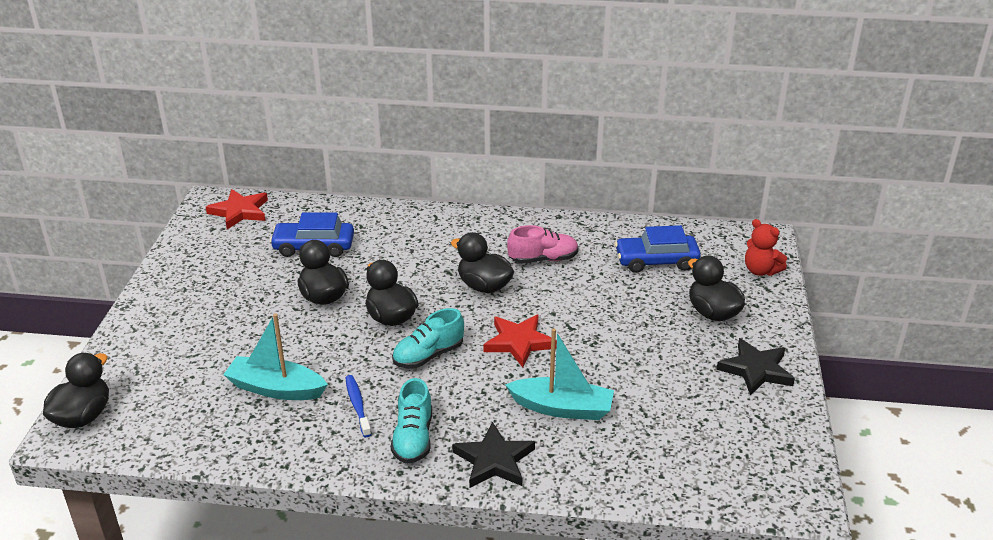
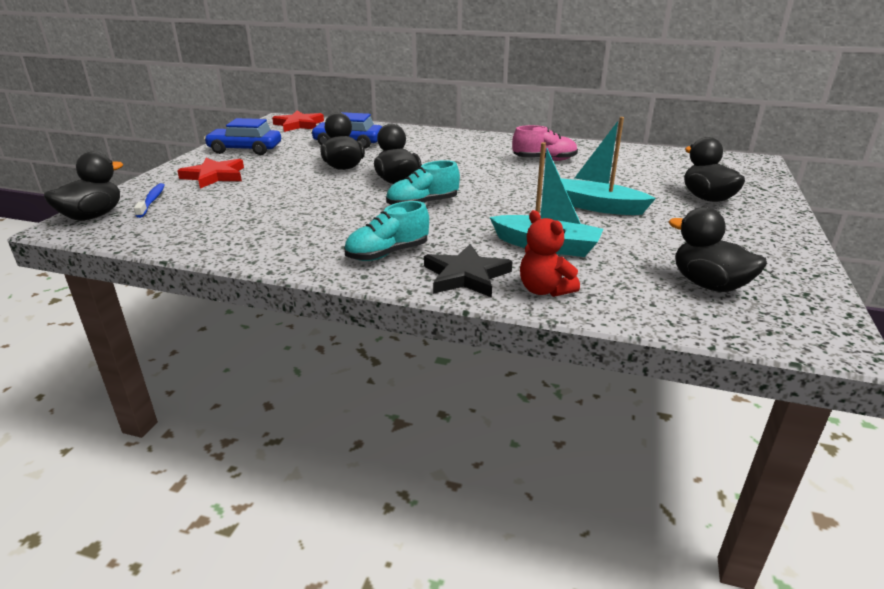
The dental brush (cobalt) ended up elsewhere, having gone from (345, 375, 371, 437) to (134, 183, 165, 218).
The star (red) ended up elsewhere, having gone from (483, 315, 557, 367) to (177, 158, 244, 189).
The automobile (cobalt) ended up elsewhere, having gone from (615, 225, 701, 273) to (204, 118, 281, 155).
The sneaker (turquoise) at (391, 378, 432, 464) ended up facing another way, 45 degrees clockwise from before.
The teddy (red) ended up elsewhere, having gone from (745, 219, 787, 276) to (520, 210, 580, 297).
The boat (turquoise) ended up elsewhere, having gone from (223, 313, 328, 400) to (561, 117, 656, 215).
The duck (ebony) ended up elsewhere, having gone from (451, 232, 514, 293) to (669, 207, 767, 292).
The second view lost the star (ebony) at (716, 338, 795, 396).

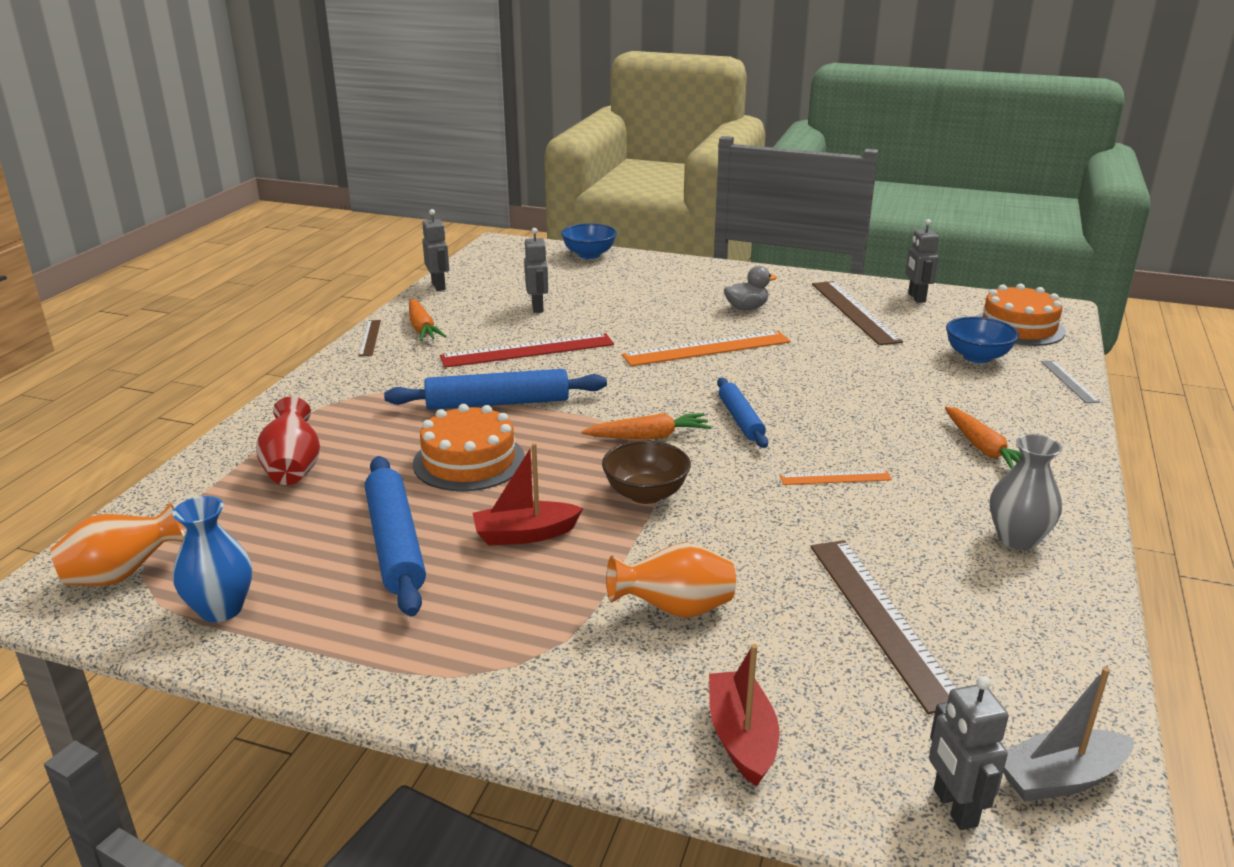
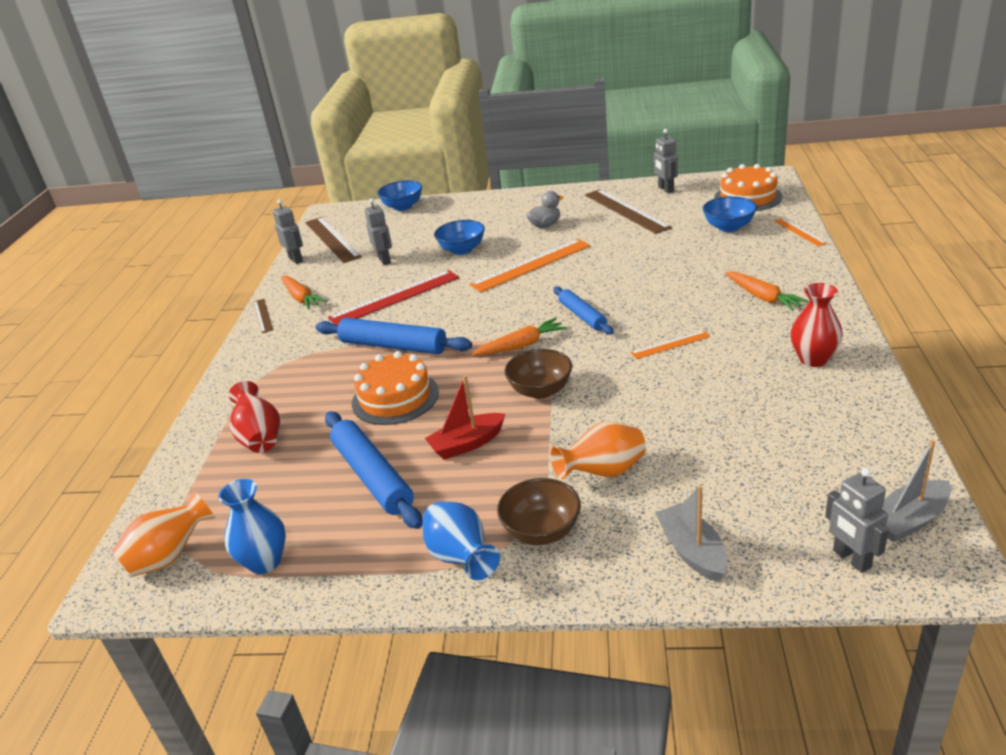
The measuring stick (dark brown) ended up elsewhere, having gone from (810, 540, 957, 714) to (305, 217, 362, 263).
The pastry roller (cobalt) at (384, 369, 607, 410) ended up facing another way, 45 degrees clockwise from before.
The second view gained the flower vase (cobalt) at (423, 501, 500, 580).
The second view gained the deep dish (cobalt) at (434, 220, 485, 255).
The second view gained the deep dish (dark brown) at (497, 478, 581, 545).
What was the boat (red) at (709, 644, 779, 787) turned into the boat (grey) at (655, 485, 727, 582).
What was the measuring stick (grey) at (1041, 360, 1100, 403) turned into the measuring stick (bright orange) at (775, 218, 827, 246).
What was the flower vase (grey) at (990, 434, 1062, 550) turned into the flower vase (red) at (790, 283, 843, 367).

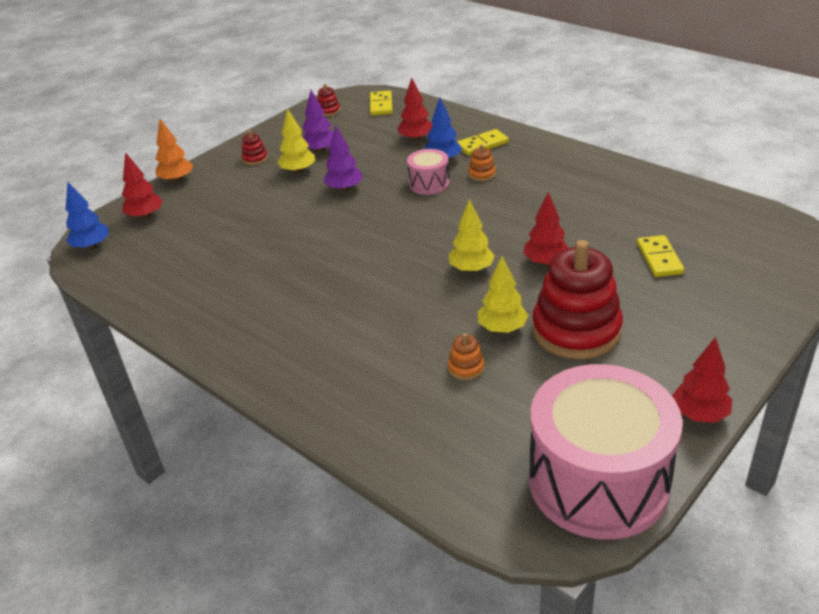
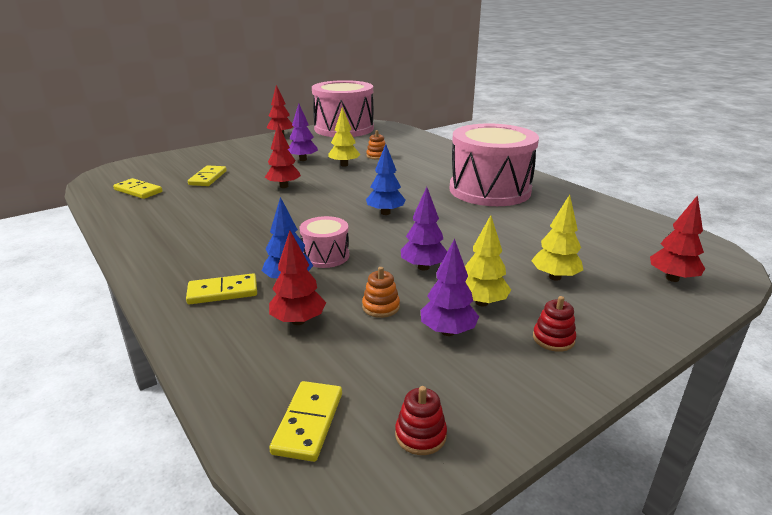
The second view gained the domino piece (golden) at (113, 178, 162, 199).
Where the stacking rings (red) stood at (532, 240, 623, 359), the toy tree (purple) came to stand at (288, 104, 318, 161).
The stacking rings (bright orange) ended up elsewhere, having gone from (468, 144, 496, 181) to (362, 267, 400, 318).
The toy tree (cobalt) ended up elsewhere, having gone from (65, 182, 109, 250) to (366, 144, 405, 215).
The second view gained the toy drum (rosy) at (450, 123, 539, 206).
The toy tree (golden) ended up elsewhere, having gone from (449, 199, 495, 273) to (531, 194, 583, 281).
The second view lost the toy tree (bright orange) at (155, 119, 194, 183).

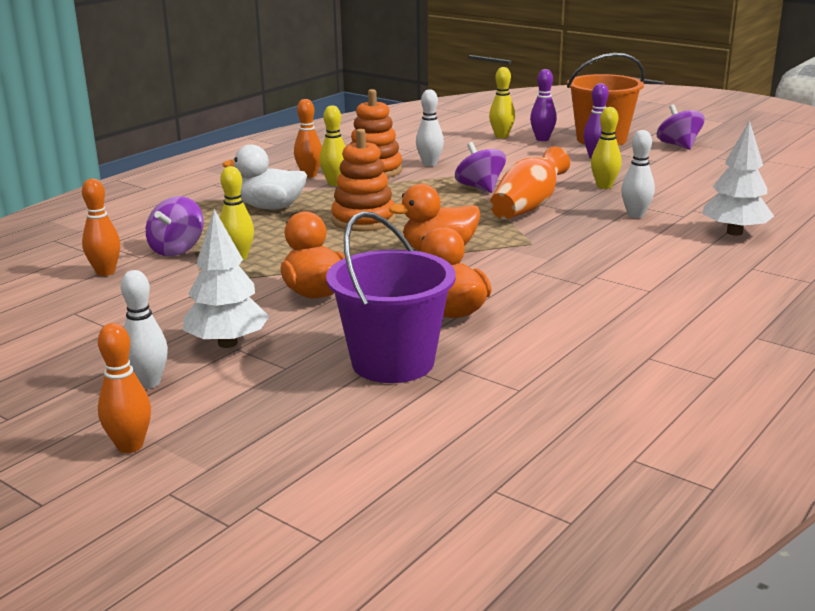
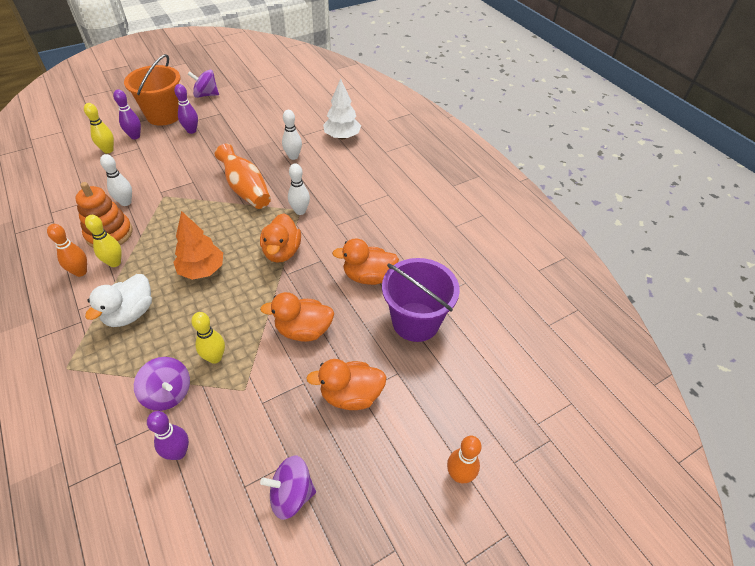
What was the skittle (bright orange) at (82, 179, 120, 276) turned into the skittle (purple) at (147, 411, 189, 460).
Where the stacking rings (bright orange) stood at (331, 129, 396, 232), the toy tree (bright orange) came to stand at (173, 211, 223, 280).
The spinning top (purple) ended up elsewhere, having gone from (455, 142, 506, 193) to (260, 456, 316, 520).
The skittle (pure white) ended up elsewhere, having gone from (121, 270, 168, 389) to (288, 163, 310, 215).
Where the toy tree (pure white) stood at (183, 209, 270, 348), the duck (bright orange) came to stand at (306, 359, 387, 410).
The second view lost the skittle (golden) at (591, 107, 622, 189).

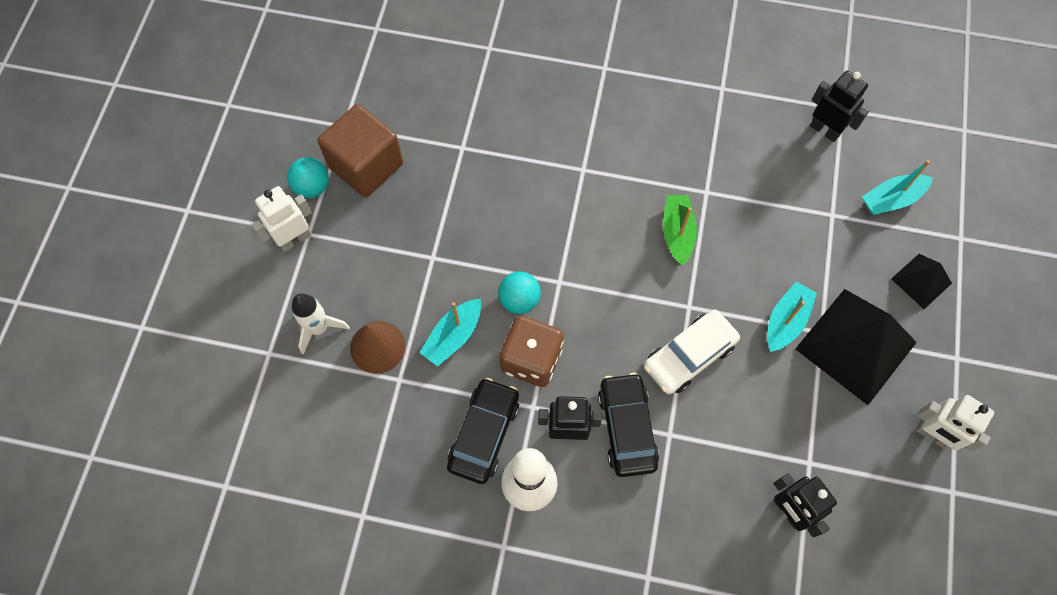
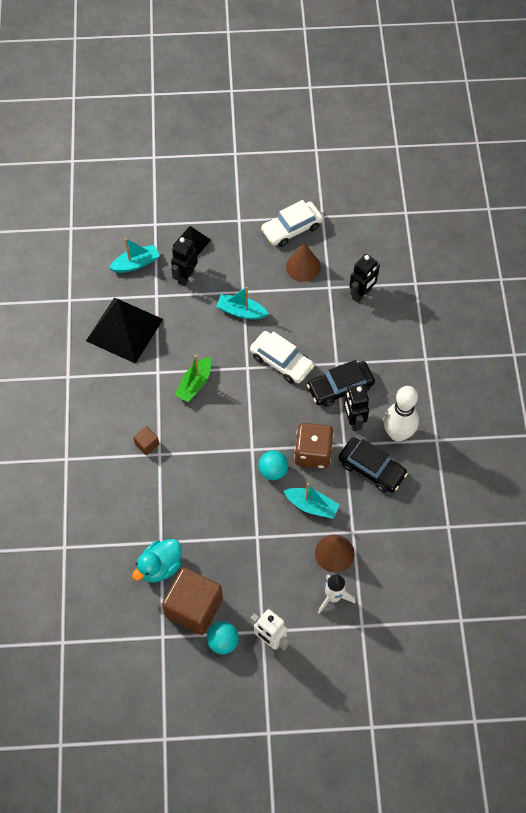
The pyramid shape (ebony) ended up elsewhere, having gone from (795, 289, 917, 405) to (86, 297, 163, 364).
The boat (turquoise) at (862, 160, 933, 215) ended up facing another way, 75 degrees counterclockwise from before.
The second view gained the duck (turquoise) at (132, 539, 182, 582).
The second view gained the cube (dark brown) at (133, 426, 159, 455).
The toy robot (ebony) ended up elsewhere, having gone from (810, 71, 869, 142) to (171, 237, 198, 286).
The boat (emerald) at (663, 195, 697, 266) ended up facing another way, 45 degrees counterclockwise from before.
Where the toy robot (pure white) stood at (915, 395, 994, 451), the automobile (pure white) came to stand at (261, 200, 323, 247).
The second view gained the cone (dark brown) at (286, 243, 321, 282).
The automobile (ebony) at (447, 378, 519, 484) ended up facing another way, 150 degrees counterclockwise from before.

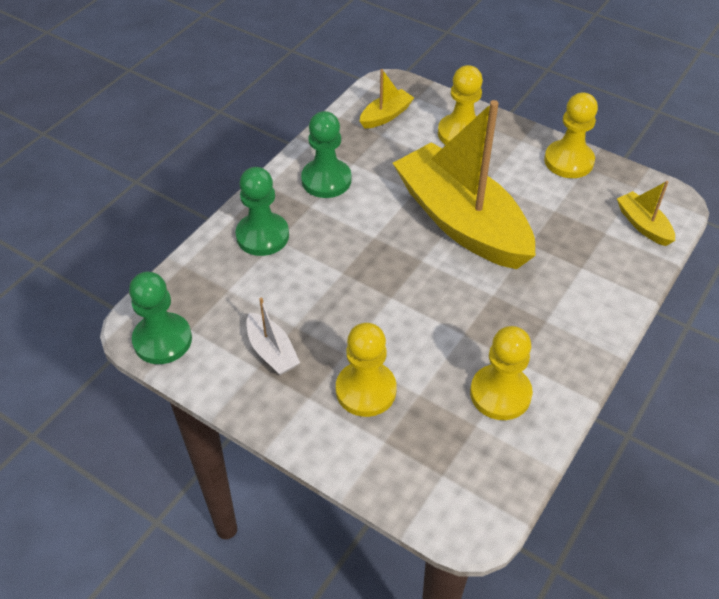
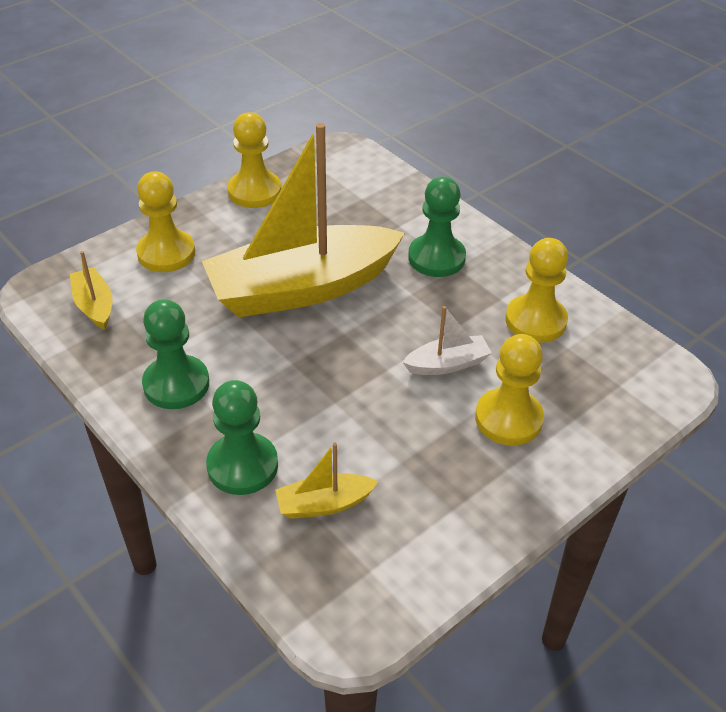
The boat (golden) ended up elsewhere, having gone from (617, 181, 675, 246) to (275, 442, 378, 519).
The boat (pure white) ended up elsewhere, having gone from (246, 298, 300, 375) to (403, 306, 492, 375).
The chess pawn (emerald) ended up elsewhere, having gone from (129, 272, 192, 364) to (408, 177, 466, 277).

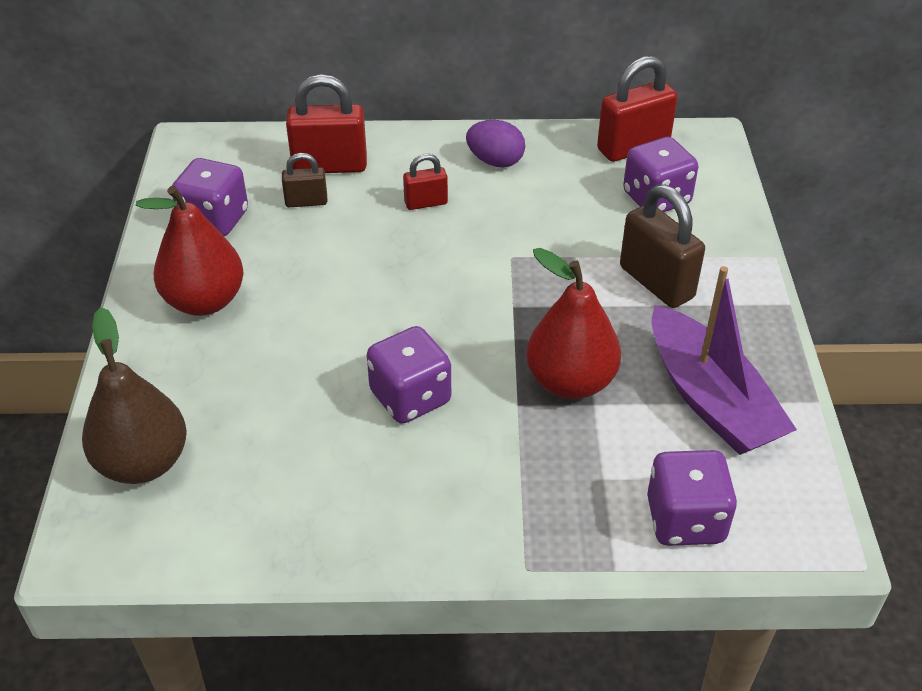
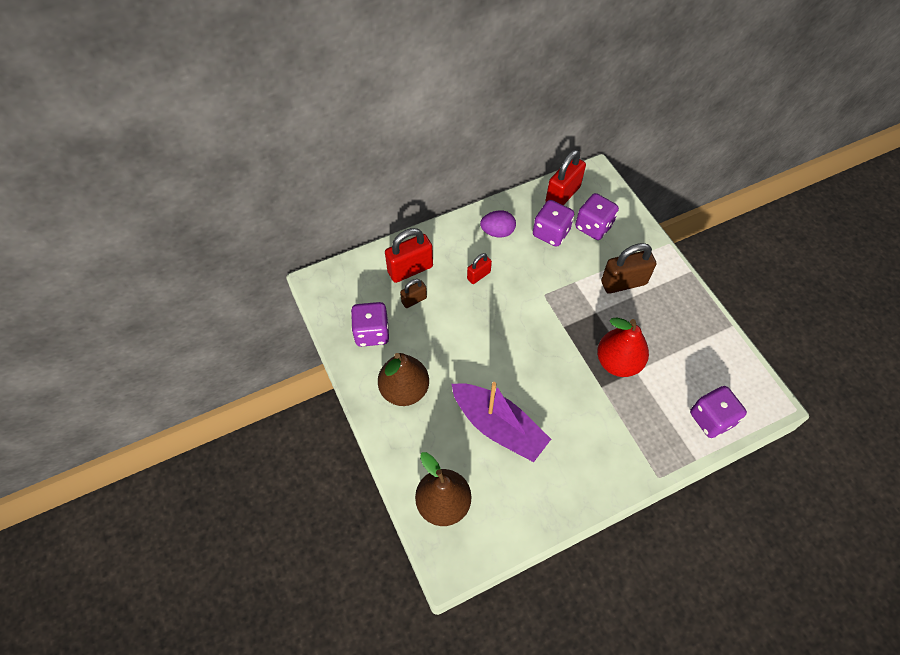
What was the pear fruit (red) at (135, 186, 244, 316) turned into the pear fruit (dark brown) at (378, 353, 429, 406).
The boat (purple) ended up elsewhere, having gone from (651, 266, 797, 455) to (451, 382, 551, 462).
The dice (purple) ended up elsewhere, having gone from (367, 326, 451, 424) to (533, 200, 574, 247).
The small lock (dark brown) at (620, 185, 705, 308) ended up facing another way, 45 degrees counterclockwise from before.

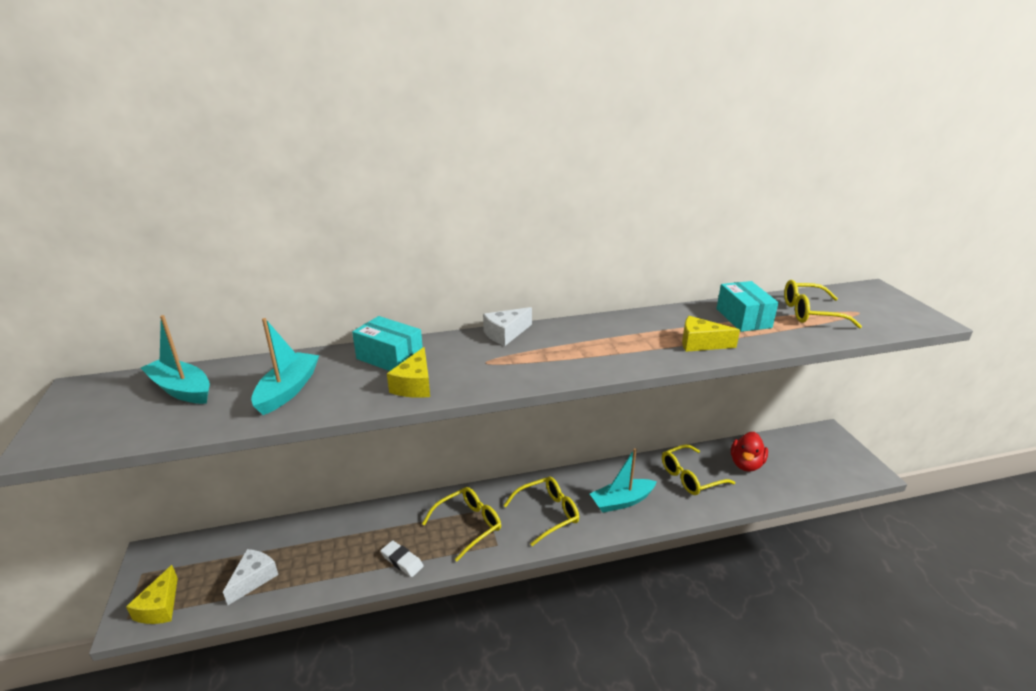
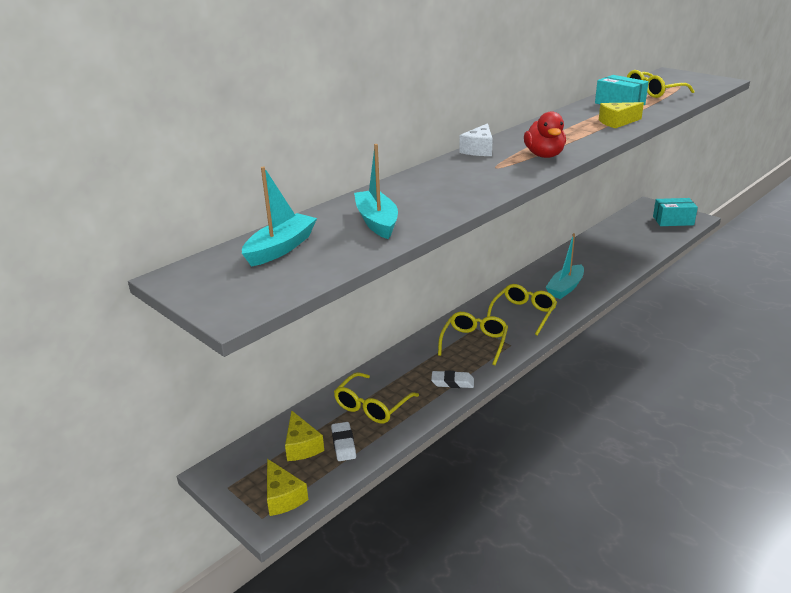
The boat (turquoise) at (141, 315, 210, 404) ended up facing another way, 120 degrees clockwise from before.
The piece of cheese (golden) ended up elsewhere, having gone from (387, 347, 430, 398) to (285, 410, 324, 461).
Where the piece of cheese (pure white) stood at (223, 549, 278, 605), the gum eraser (pure white) came to stand at (331, 422, 356, 461).
The eyeglasses (golden) ended up elsewhere, having gone from (662, 444, 735, 495) to (334, 372, 419, 424).
The duck (red) ended up elsewhere, having gone from (731, 432, 768, 472) to (524, 111, 566, 158).
The box (turquoise) ended up elsewhere, having gone from (352, 316, 423, 371) to (653, 198, 698, 226).

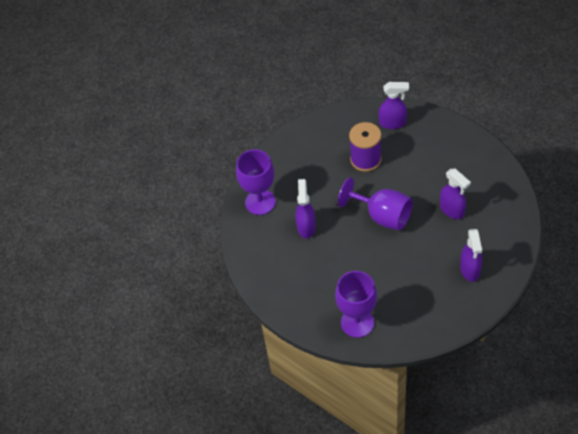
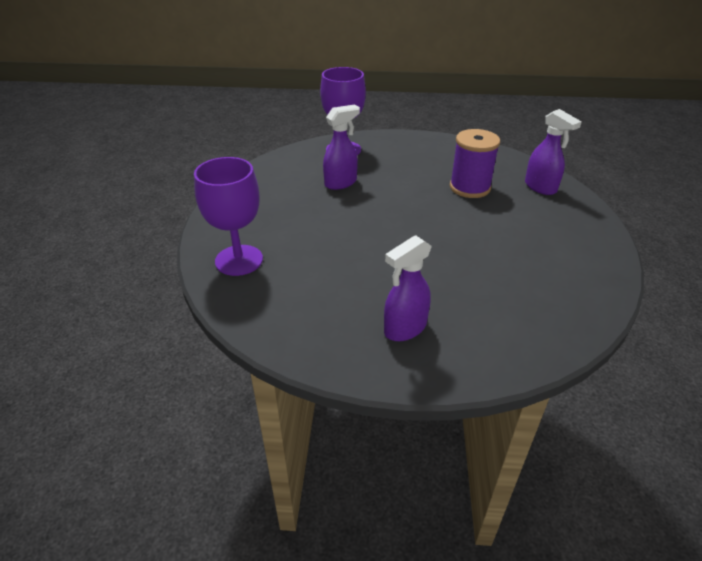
The second view lost the goblet (purple) at (338, 177, 413, 230).
The second view lost the sprayer (purple) at (440, 169, 471, 219).

